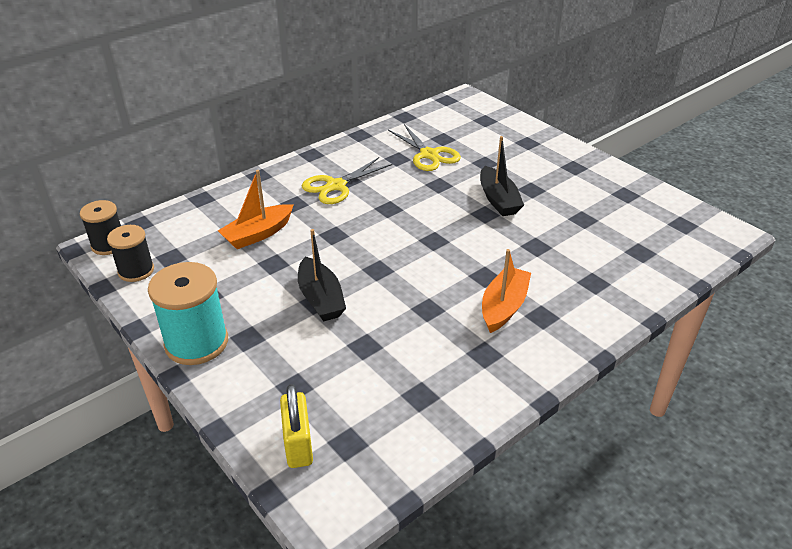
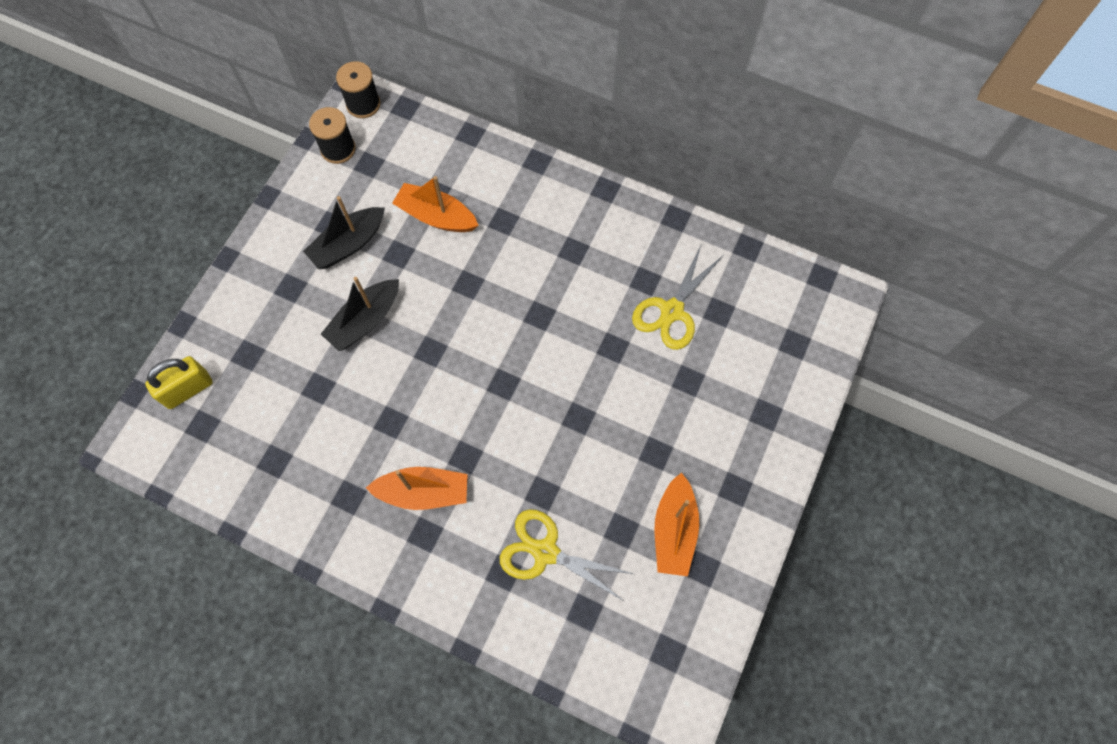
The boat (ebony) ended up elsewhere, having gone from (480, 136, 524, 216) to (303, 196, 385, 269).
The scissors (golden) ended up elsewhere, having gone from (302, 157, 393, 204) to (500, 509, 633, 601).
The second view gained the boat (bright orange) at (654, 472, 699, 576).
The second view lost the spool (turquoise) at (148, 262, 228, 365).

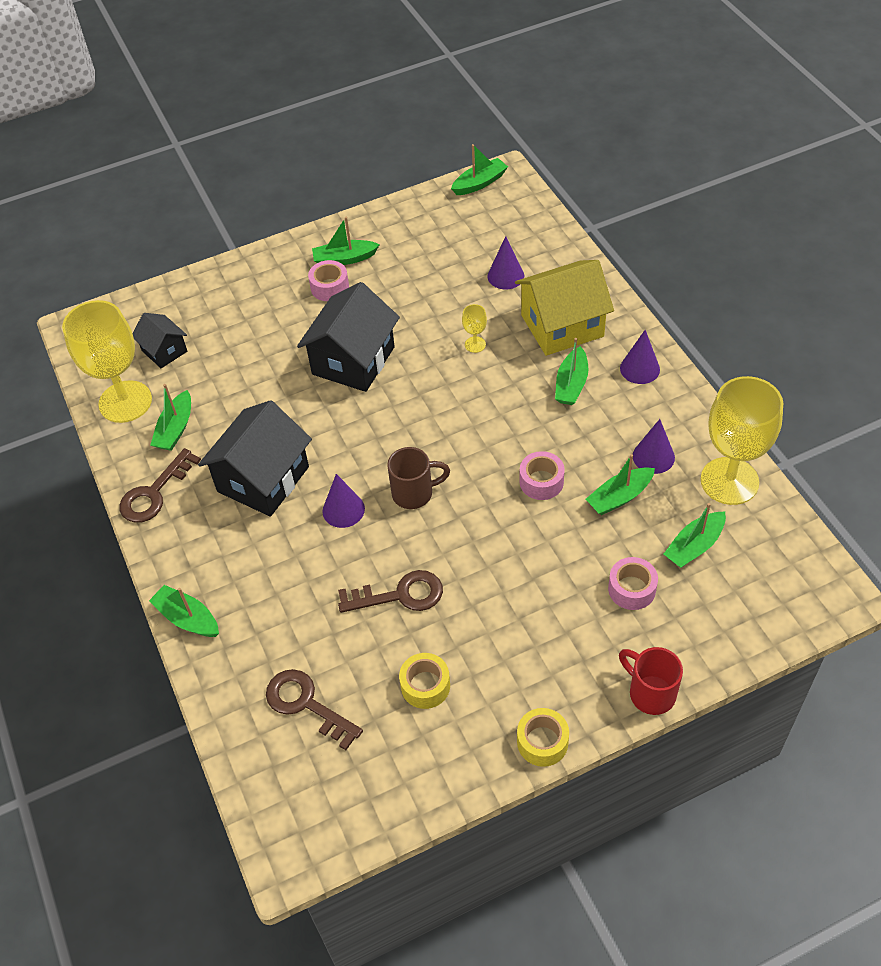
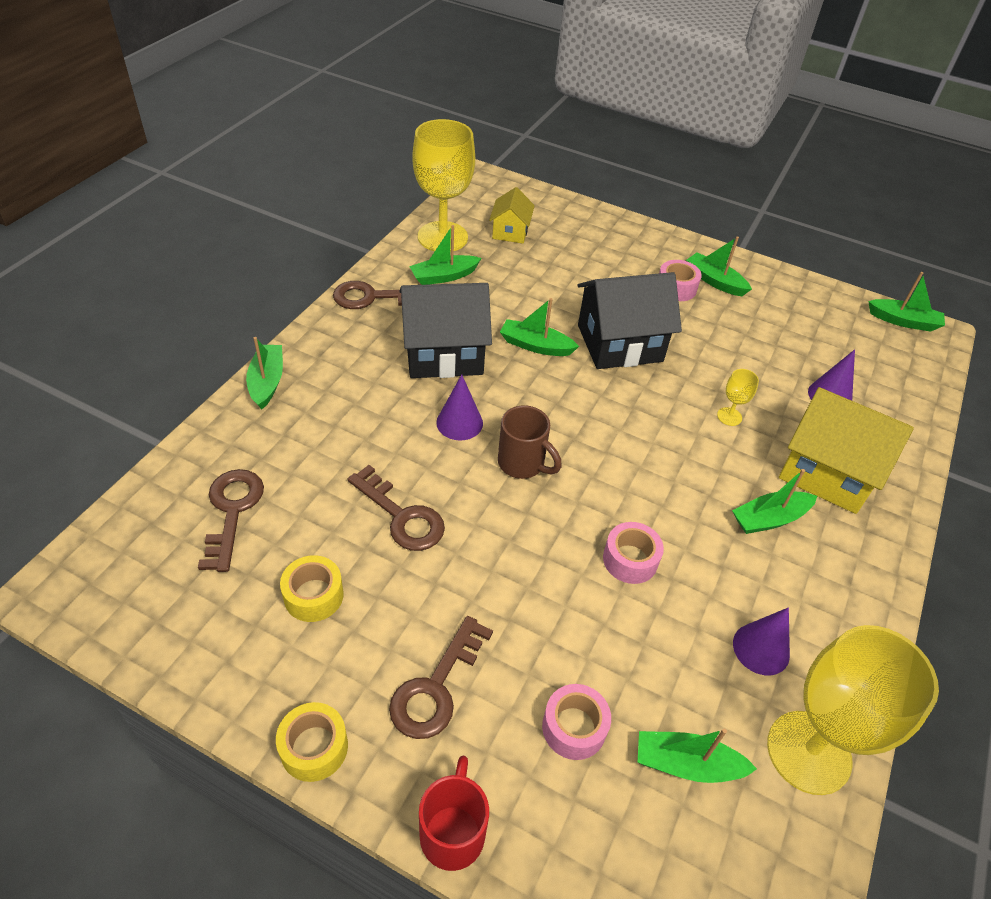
The second view gained the latchkey (dark brown) at (389, 616, 493, 739).
What was the toy house (ebony) at (133, 313, 187, 369) turned into the toy house (golden) at (489, 187, 535, 244).
The boat (emerald) ended up elsewhere, having gone from (586, 454, 655, 515) to (500, 298, 579, 356).
The second view lost the cone (purple) at (620, 330, 660, 384).

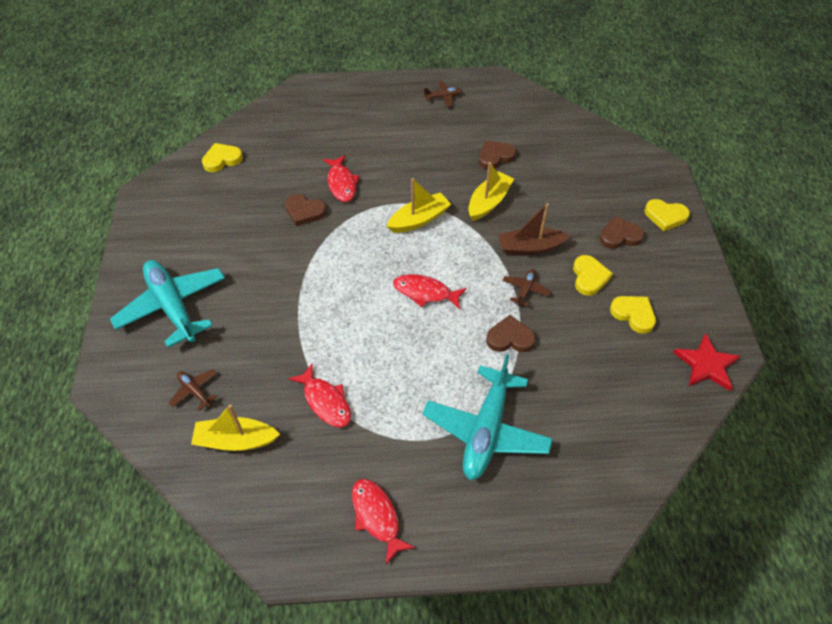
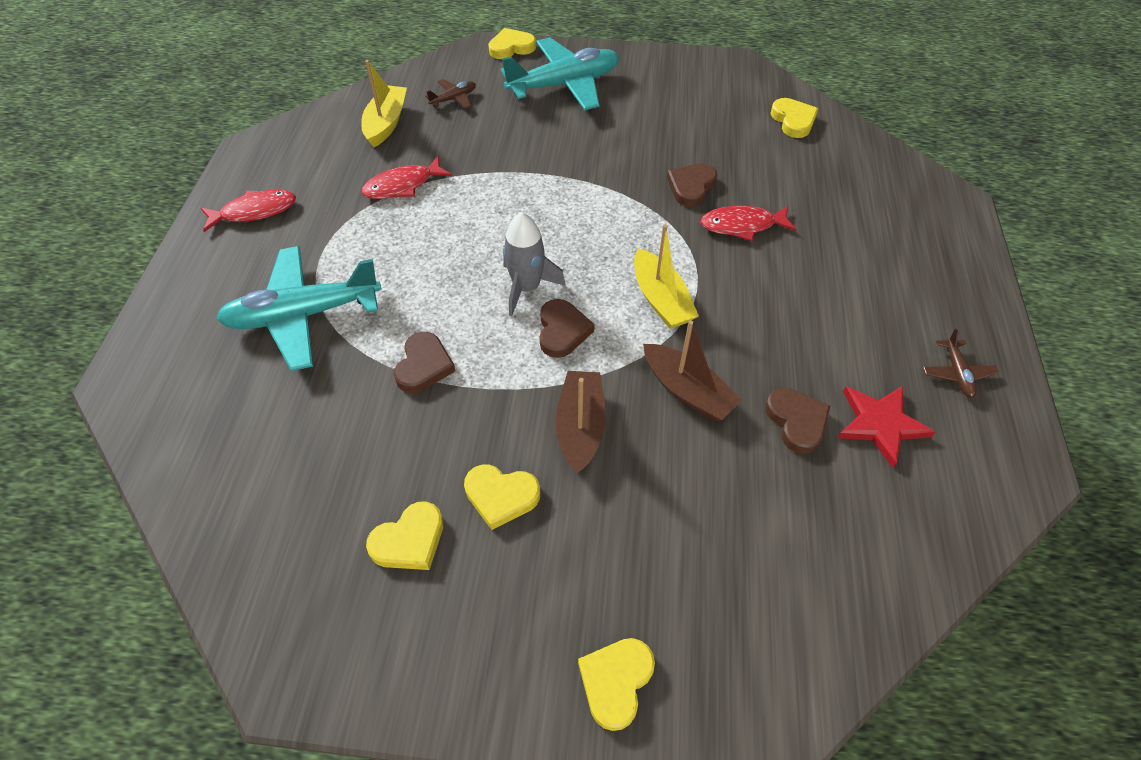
The toy plane (turquoise) at (423, 354, 553, 480) ended up facing another way, 45 degrees counterclockwise from before.
The second view gained the heart (golden) at (488, 28, 536, 59).
Where the toy fish (red) stood at (393, 274, 467, 310), the rocket (grey) came to stand at (503, 212, 566, 316).
The heart (dark brown) ended up elsewhere, having gone from (599, 216, 644, 249) to (540, 299, 595, 358).
What was the boat (golden) at (468, 162, 514, 221) turned into the boat (dark brown) at (643, 320, 742, 421).
The star (red) ended up elsewhere, having gone from (673, 333, 740, 391) to (837, 386, 935, 468).
The second view lost the toy plane (dark brown) at (503, 269, 551, 307).

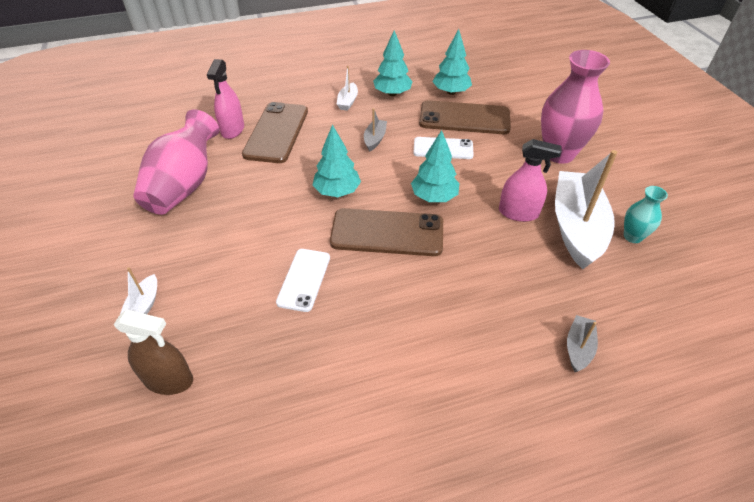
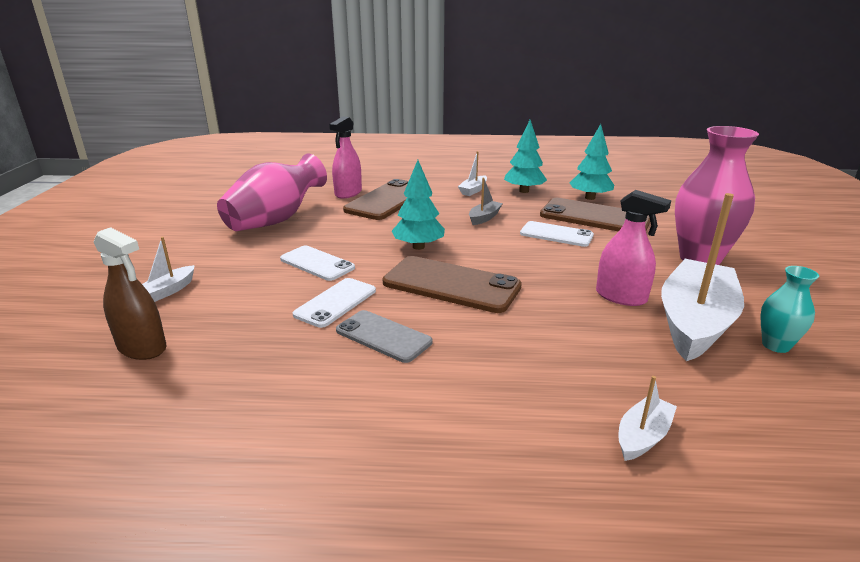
The second view gained the smartphone (pure white) at (280, 245, 355, 281).
The second view gained the smartphone (grey) at (336, 310, 433, 363).
What was the boat (grey) at (567, 315, 598, 372) turned into the boat (pure white) at (619, 376, 677, 461).
The second view lost the toy tree (turquoise) at (411, 130, 460, 202).

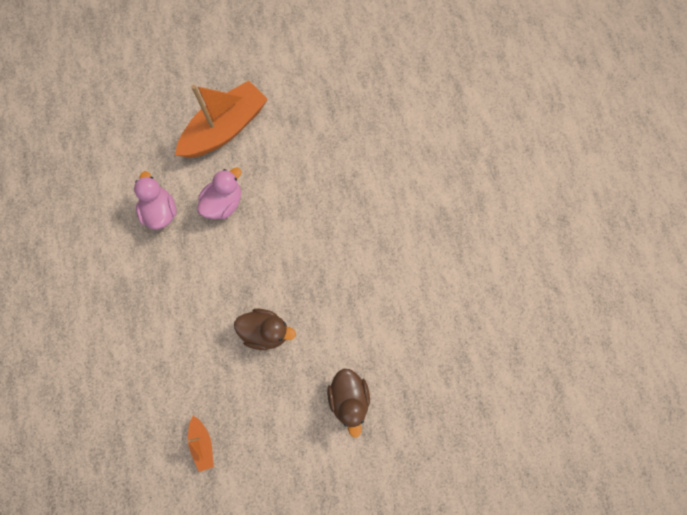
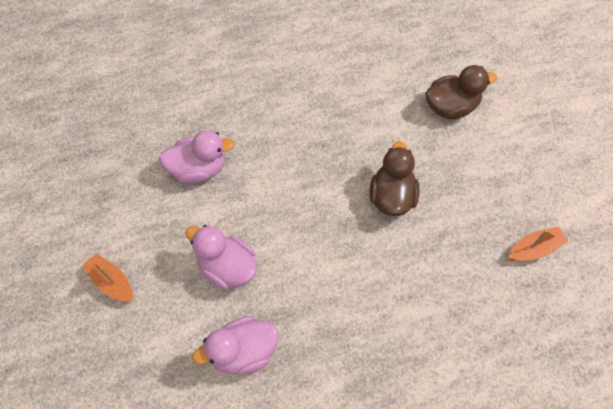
The size of the boat (bright orange) at (175, 81, 268, 158) changed by a factor of 0.43.
The second view gained the duck (rosy) at (159, 130, 235, 184).

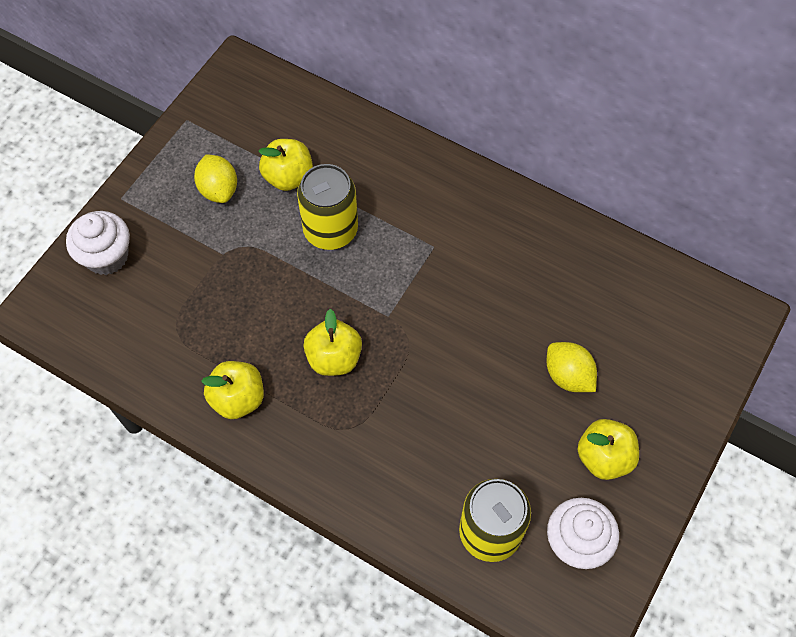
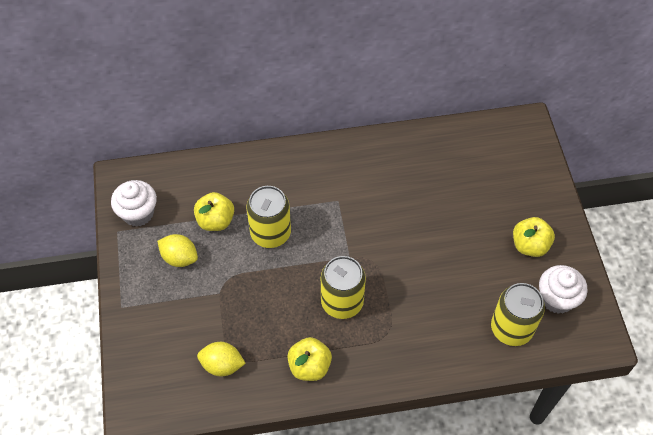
The cupcake (pure white) ended up elsewhere, having gone from (66, 211, 130, 275) to (111, 180, 157, 227).
The lemon (golden) ended up elsewhere, having gone from (547, 342, 597, 392) to (197, 342, 246, 376).
Where the toy apple (golden) stood at (303, 309, 362, 376), the tin (golden) came to stand at (321, 256, 366, 319).

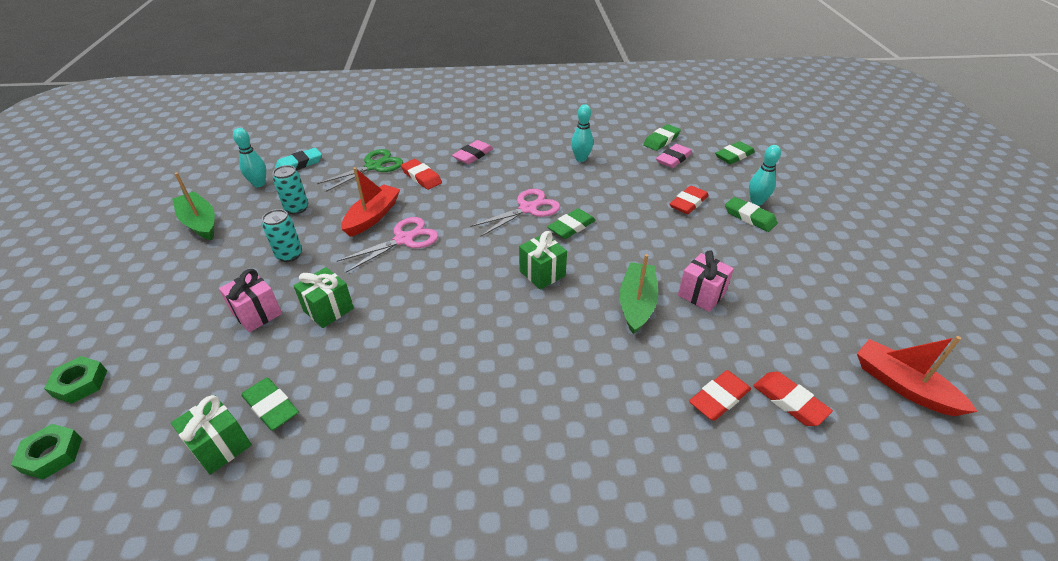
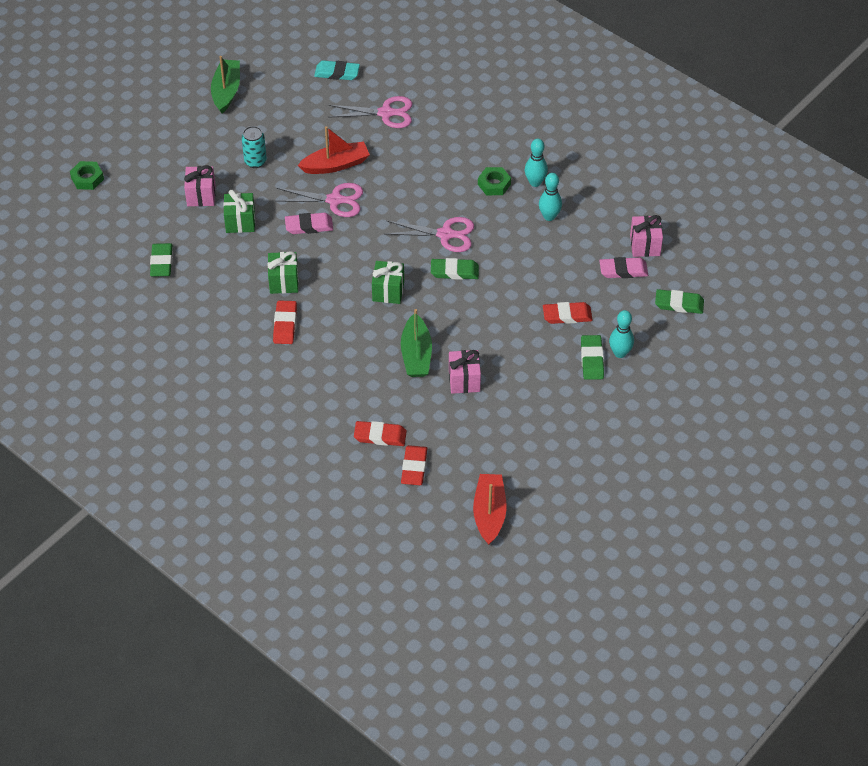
The present (emerald) ended up elsewhere, having gone from (171, 395, 252, 475) to (268, 251, 299, 294).
The gum eraser (red) ended up elsewhere, having gone from (401, 159, 442, 190) to (273, 300, 297, 344).
The gum eraser (rosy) ended up elsewhere, having gone from (452, 140, 493, 164) to (285, 213, 333, 234).
What was the scissors (emerald) at (317, 149, 403, 192) turned into the scissors (rosy) at (328, 96, 412, 128).
The boat (emerald) at (620, 254, 658, 334) ended up facing another way, 120 degrees clockwise from before.
The hex nut (emerald) ended up elsewhere, having gone from (11, 424, 82, 480) to (478, 167, 511, 195).
The skittle (turquoise) ended up elsewhere, having gone from (233, 128, 266, 187) to (525, 139, 548, 187).
Where the gum eraser (emerald) stood at (643, 124, 681, 151), the present (rosy) came to stand at (630, 215, 663, 257).
The second view lost the tin (turquoise) at (273, 165, 308, 215).

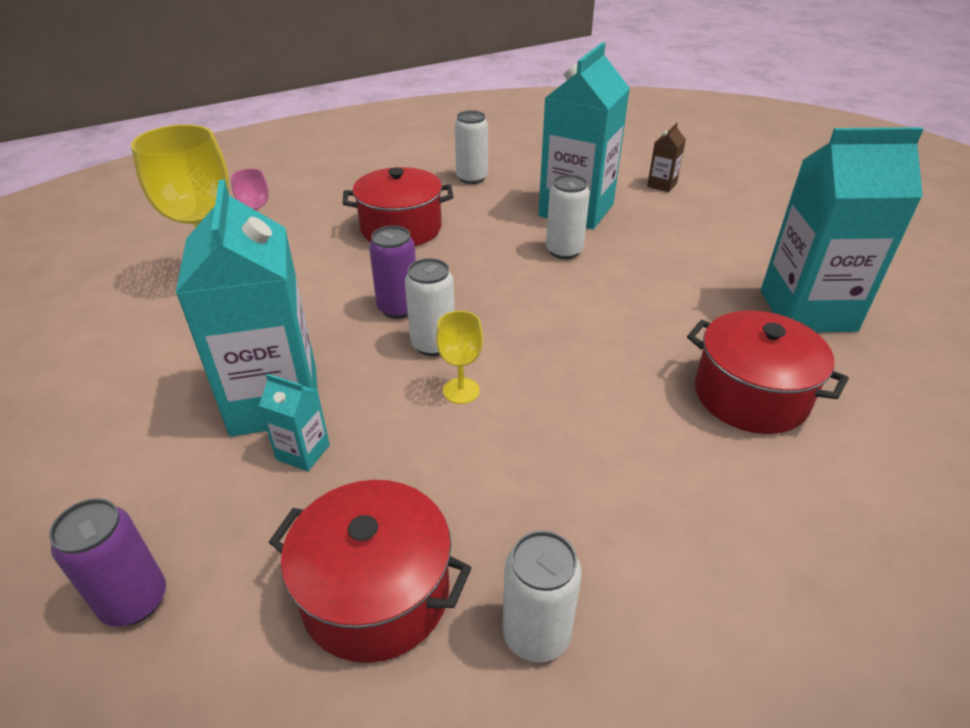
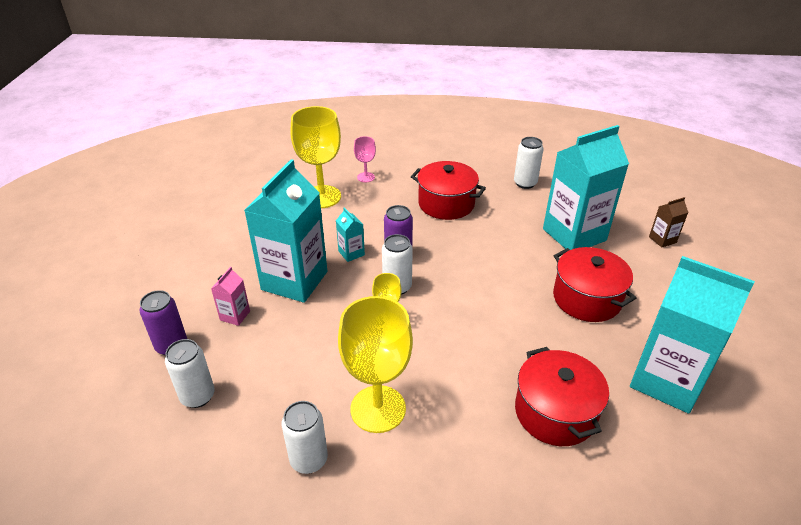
The tin (pure white) ended up elsewhere, having gone from (546, 174, 590, 259) to (165, 339, 215, 408).
The second view gained the carton (rosy) at (211, 267, 250, 326).
The carton (turquoise) ended up elsewhere, having gone from (259, 374, 330, 471) to (336, 207, 365, 262).
The second view gained the goblet (golden) at (338, 296, 413, 433).
The stockpot (red) ended up elsewhere, having gone from (269, 480, 472, 663) to (553, 247, 636, 322).

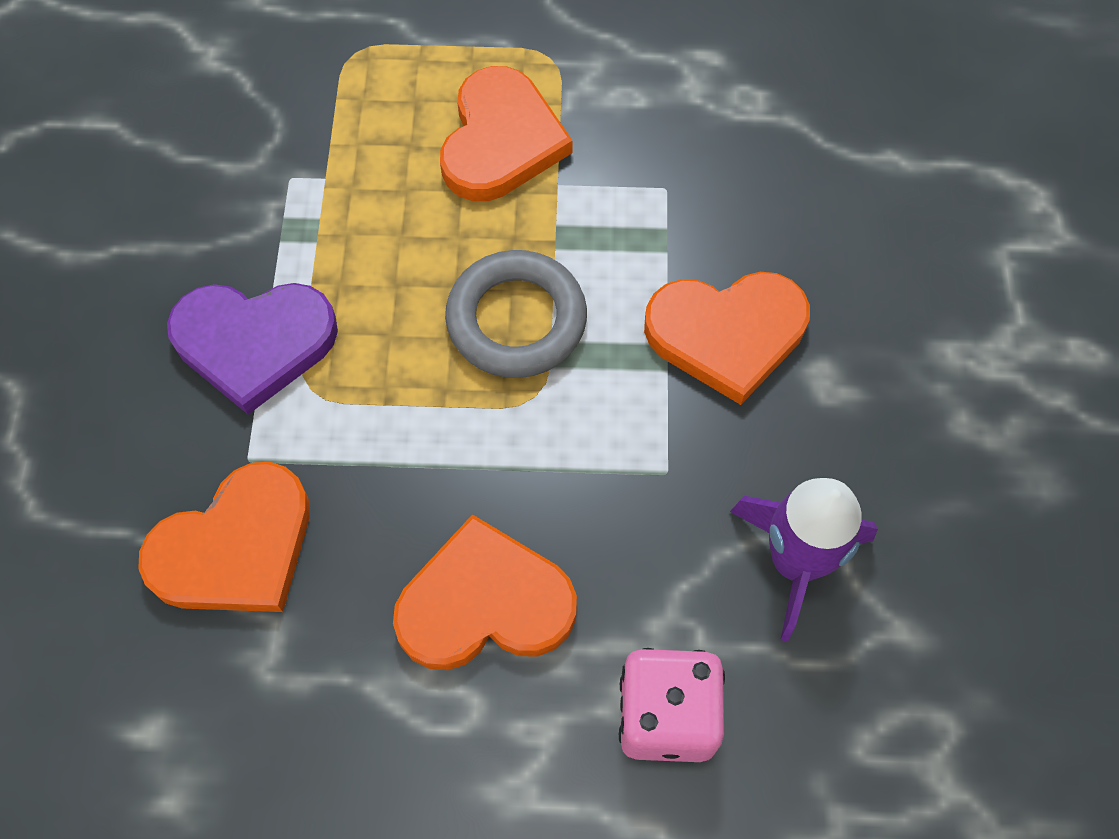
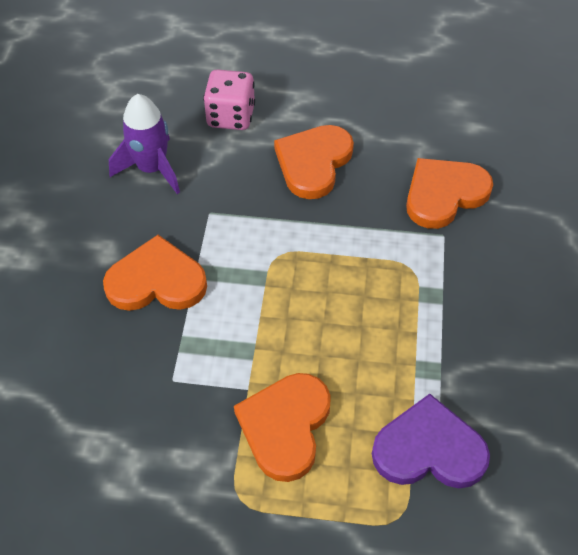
The heart (bright orange) at (393, 514, 577, 670) ended up facing another way, 120 degrees clockwise from before.
The heart (purple) ended up elsewhere, having gone from (167, 283, 338, 414) to (372, 394, 490, 488).
The second view lost the hoop (grey) at (445, 250, 587, 378).

